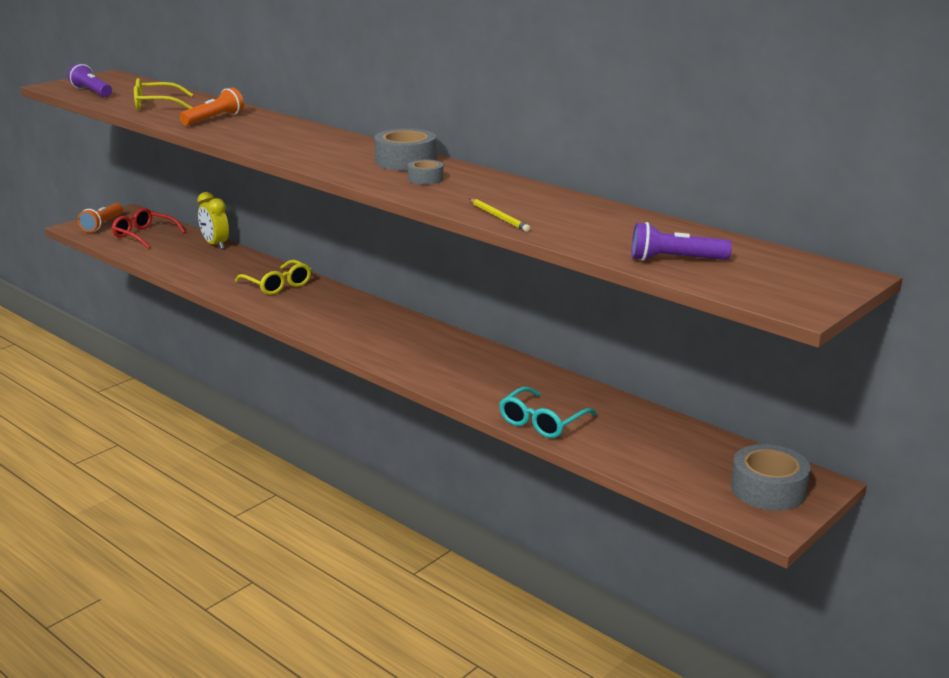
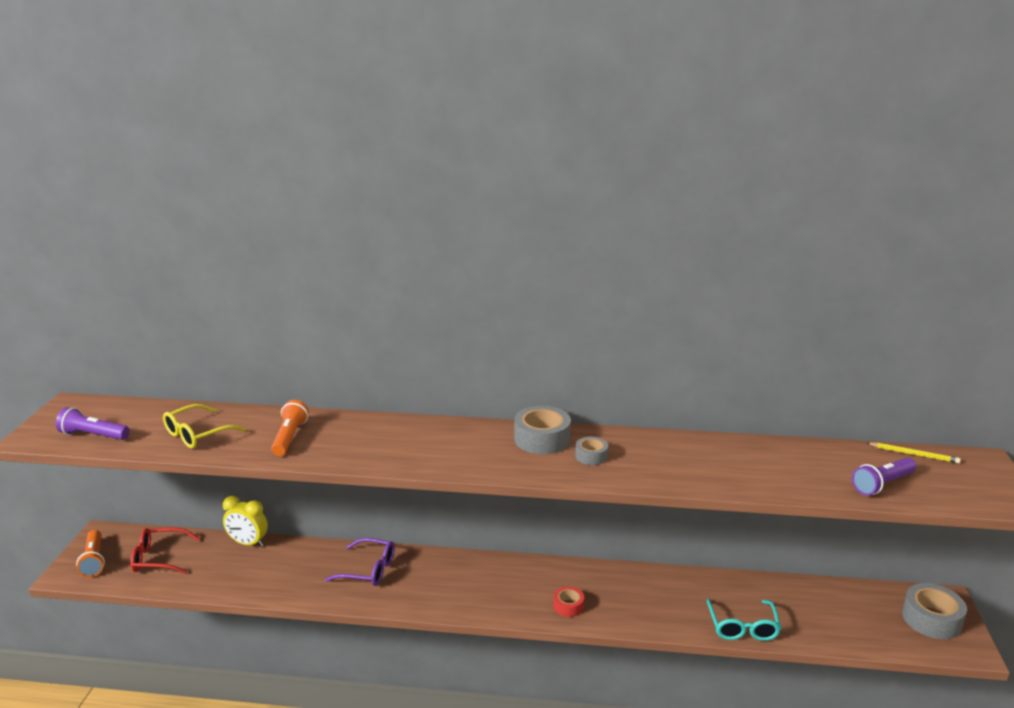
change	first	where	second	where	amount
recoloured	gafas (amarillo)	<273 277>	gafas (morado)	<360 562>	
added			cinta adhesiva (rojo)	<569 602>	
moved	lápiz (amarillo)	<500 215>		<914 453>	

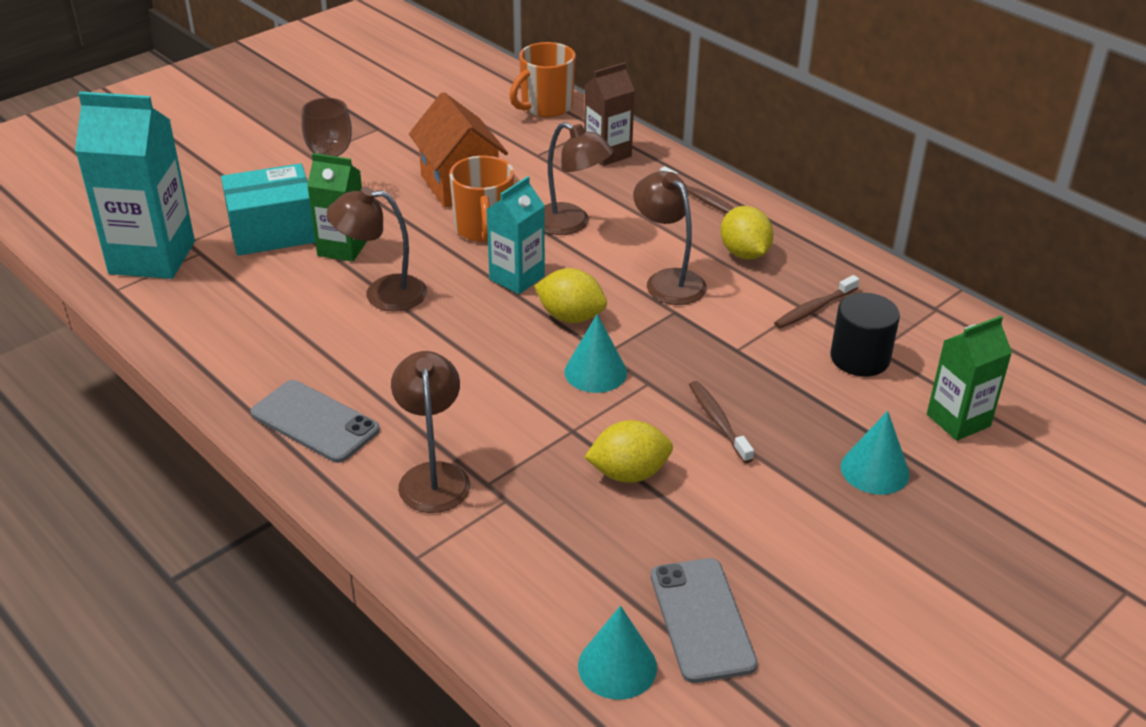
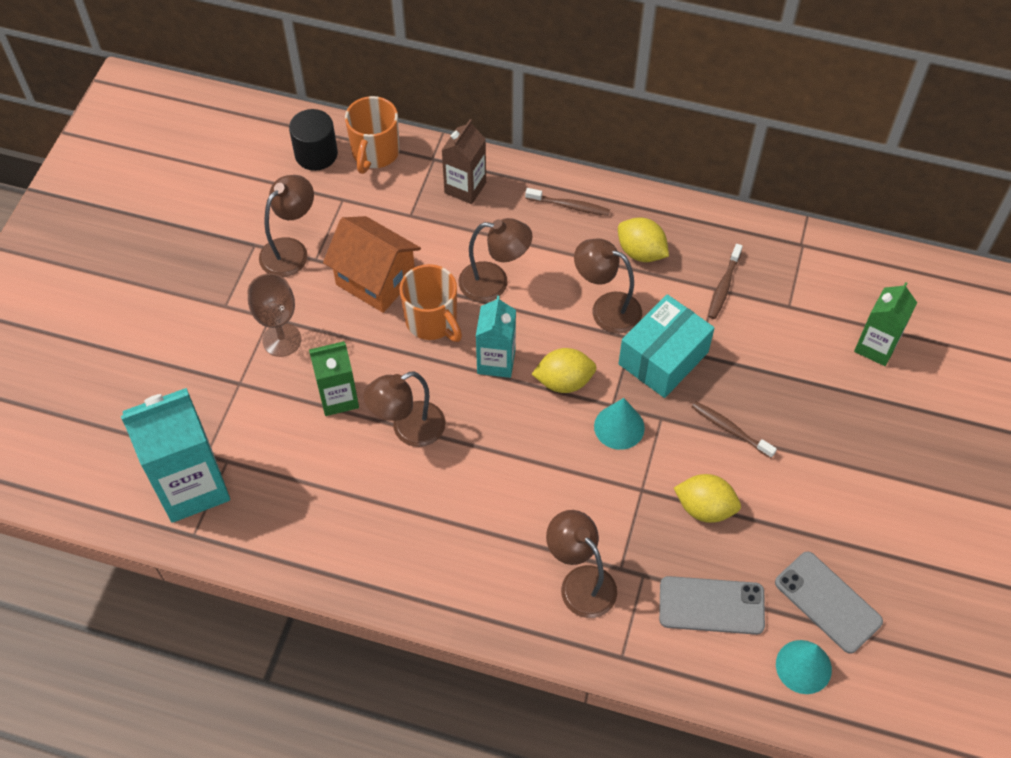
change	first	where	second	where	amount
added			lámpara (marrón)	<286 226>	
moved	cilindro (negro)	<865 334>		<313 140>	
moved	caja (turquesa)	<268 209>		<666 346>	
moved	móvil (gris)	<315 421>		<712 605>	
turned	limón (amarillo)	<628 451>		<707 498>	60 degrees clockwise
removed	cono (turquesa)	<875 453>			

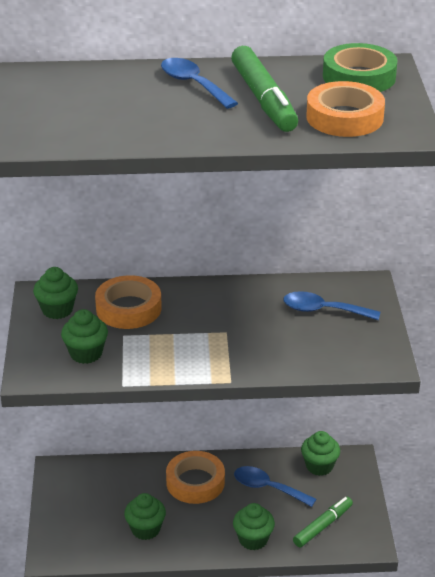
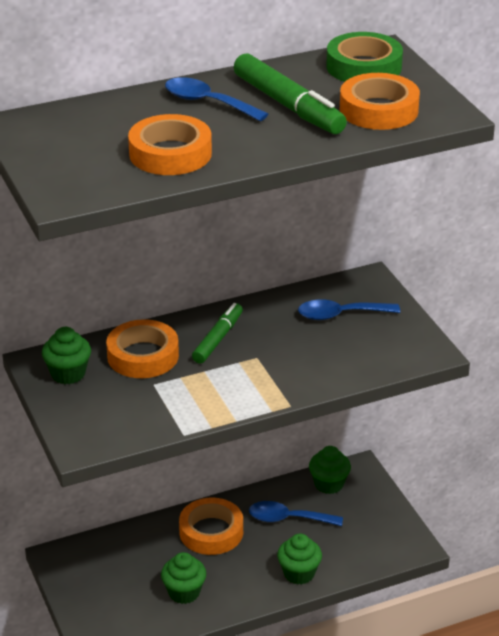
change	first	where	second	where	amount
added			cinta adhesiva (naranja)	<170 144>	
moved	rotulador (verde)	<323 522>		<217 333>	
removed	magdalena (verde)	<84 336>			

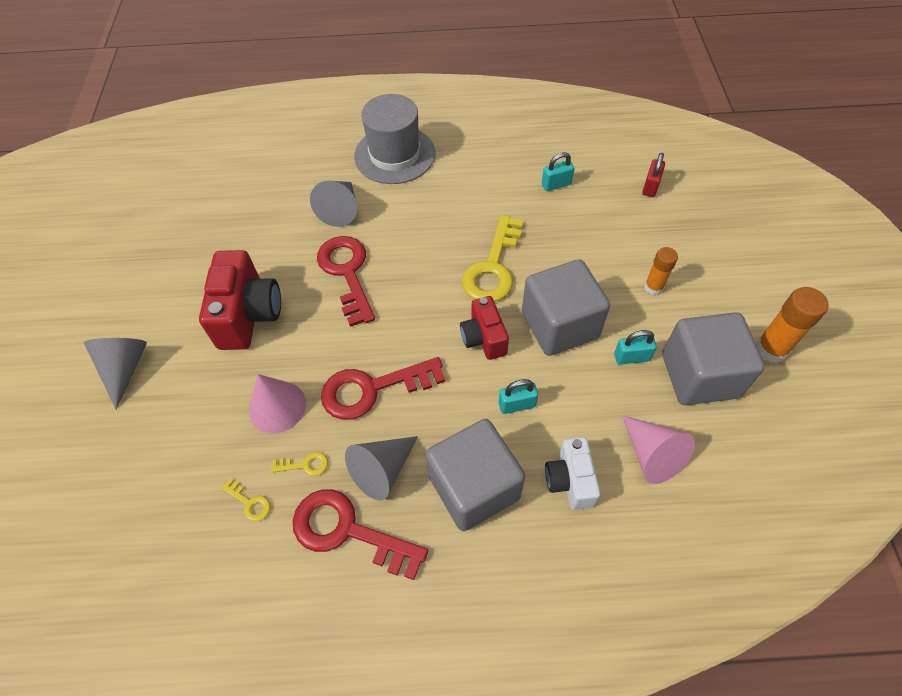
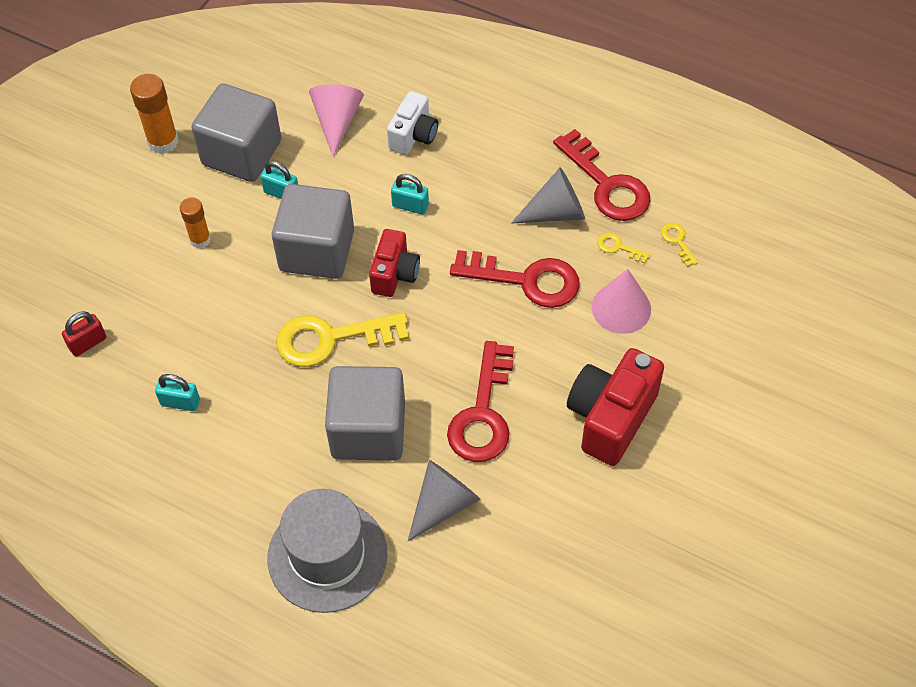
change	first	where	second	where	amount
turned	llave (amarillo)	<493 258>		<342 339>	150 degrees counterclockwise
moved	cubo (gris)	<475 475>		<365 413>	
removed	cono (gris)	<115 373>			

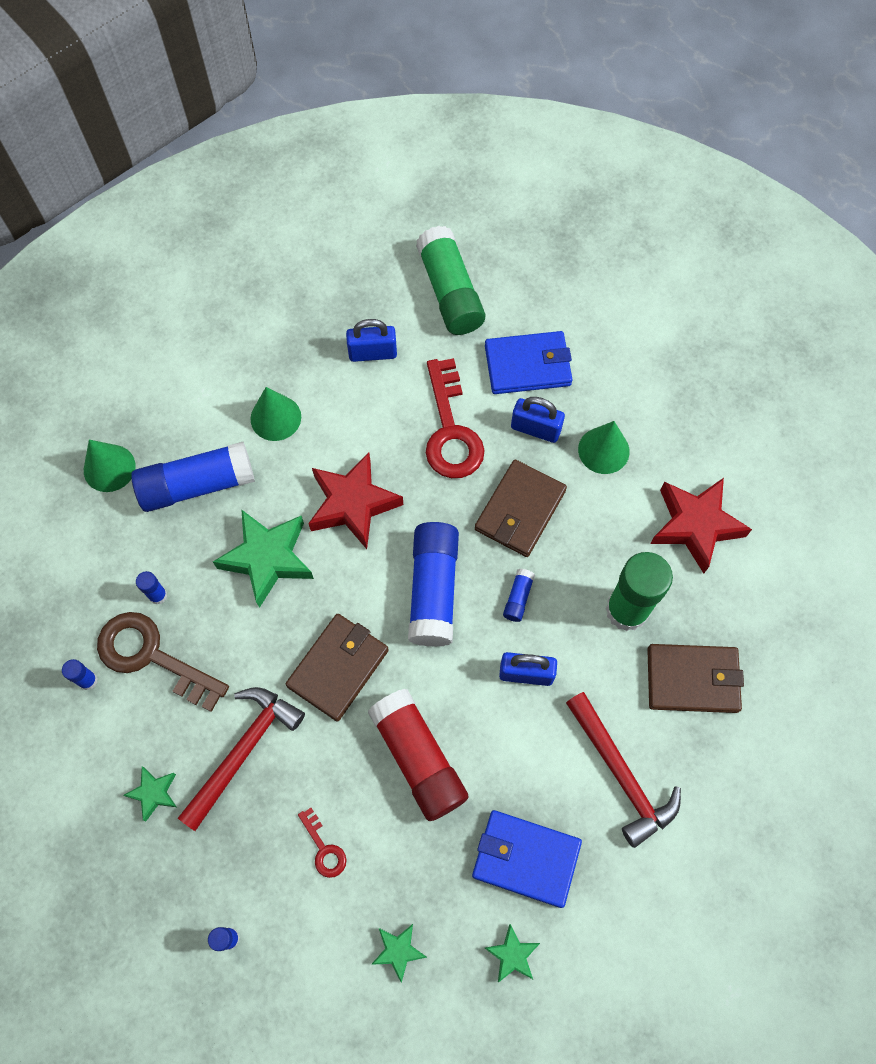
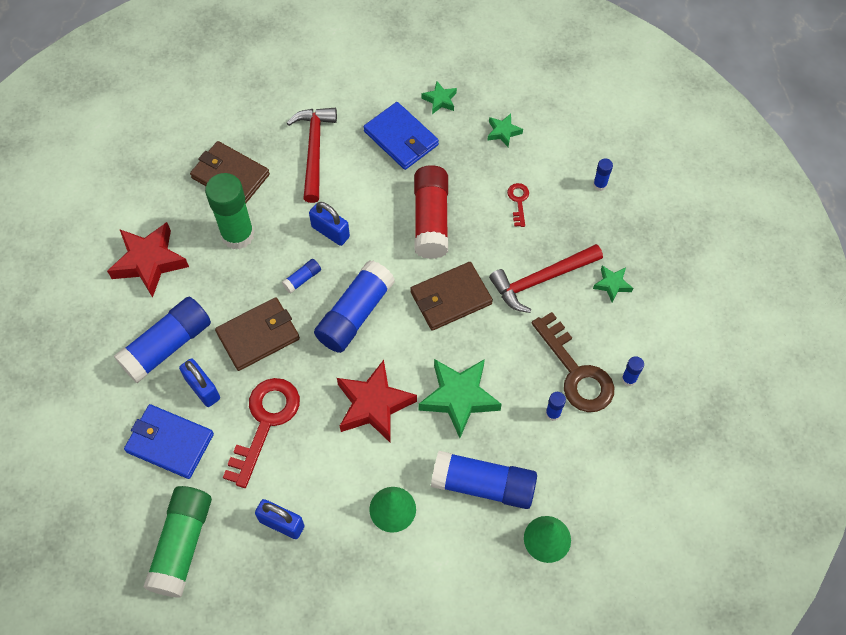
change	first	where	second	where	amount
replaced	cono (verde)	<604 447>	barra de pegamento (azul)	<162 340>	

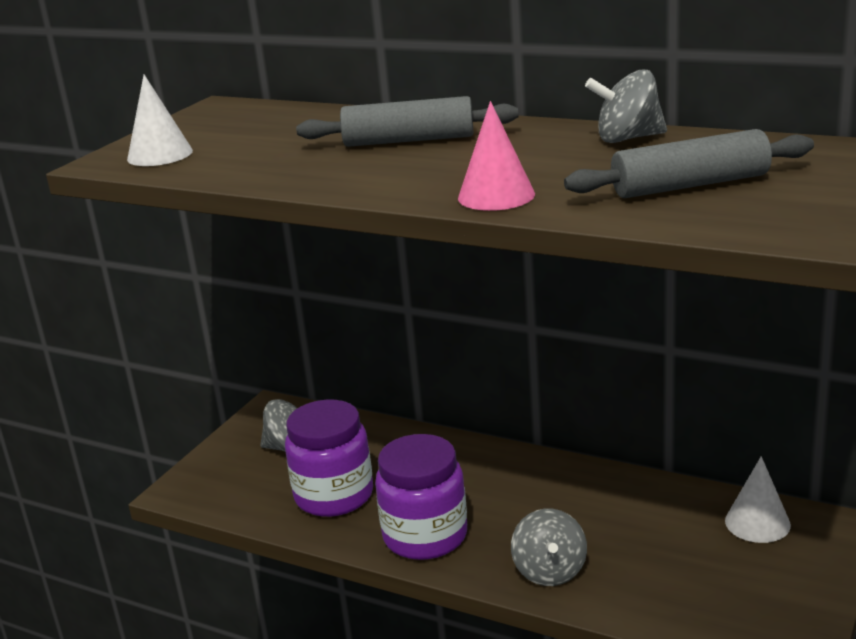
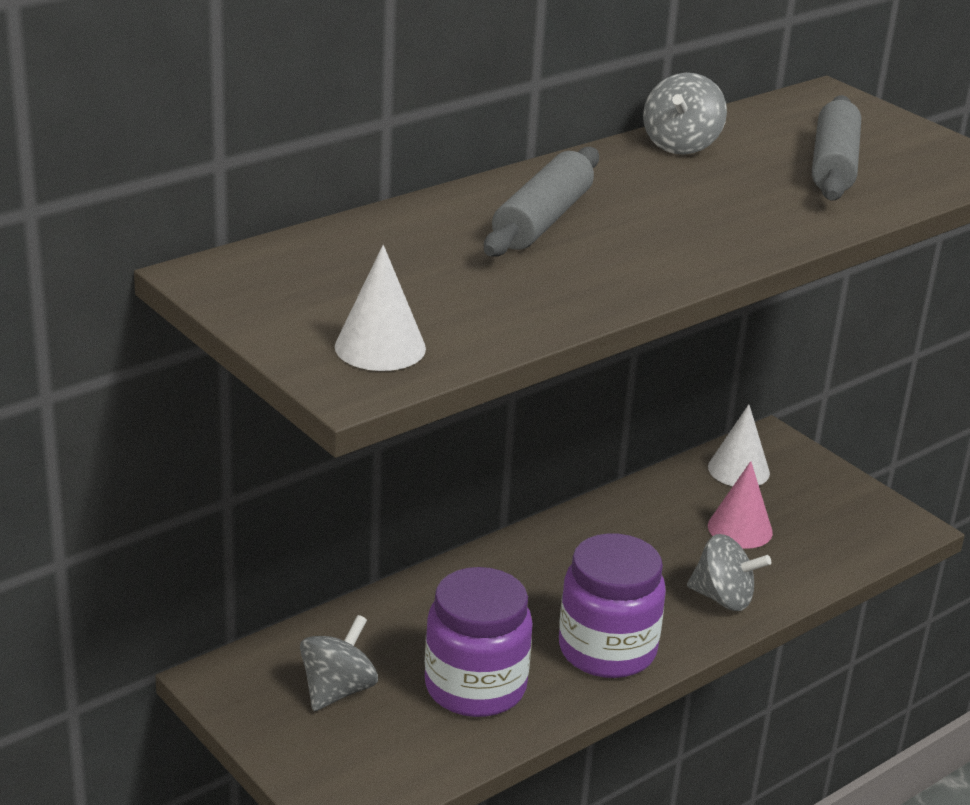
change	first	where	second	where	amount
moved	cono (rosa)	<496 156>		<740 505>	

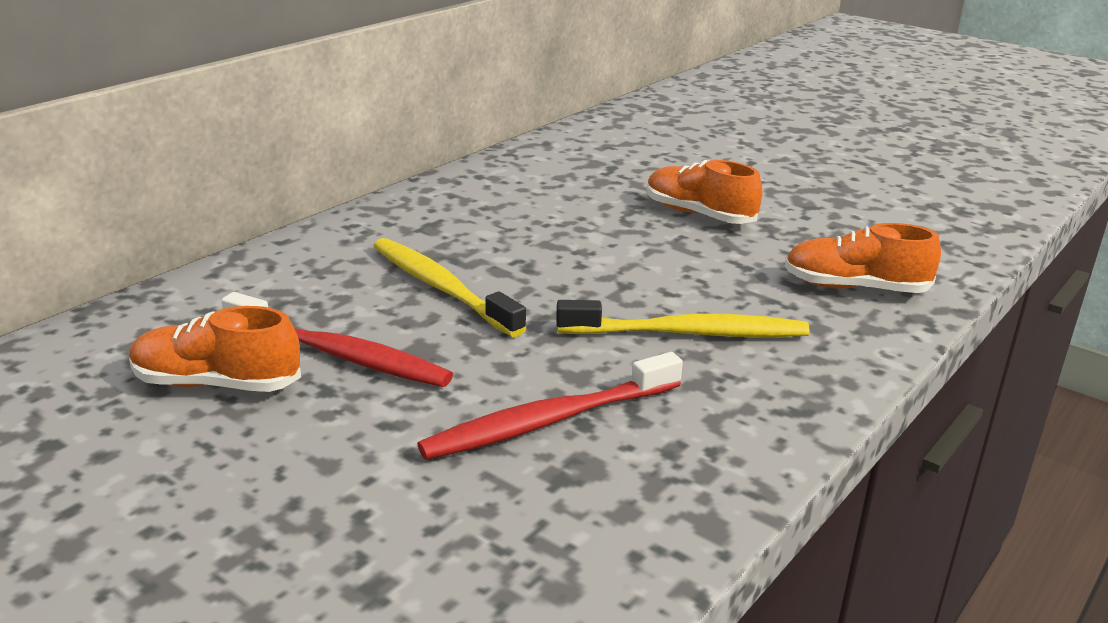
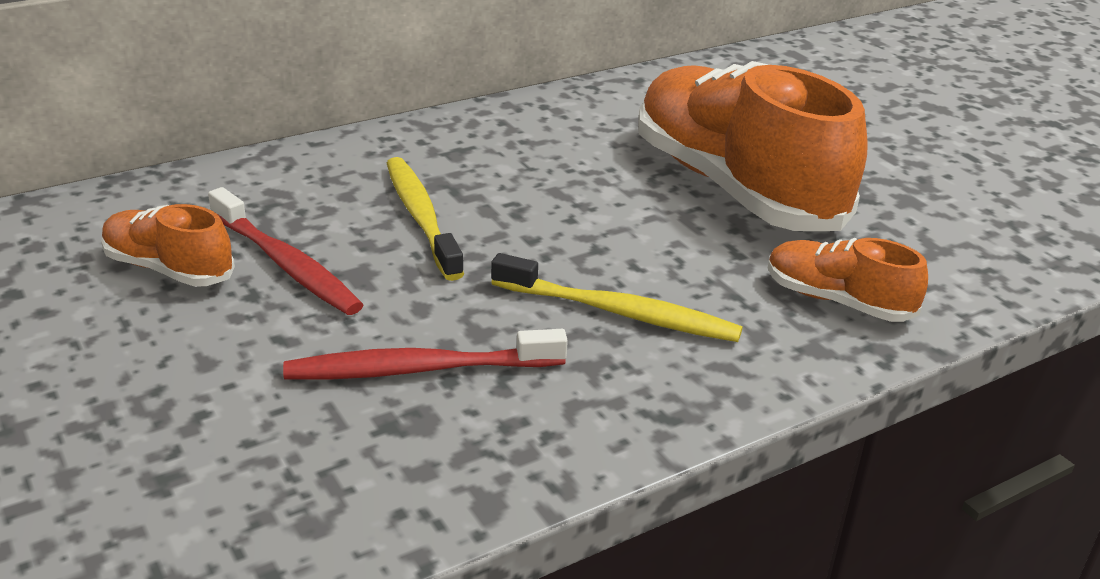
change	first	where	second	where	amount
resized	zapato (naranja)	<705 192>		<753 146>	x2.15

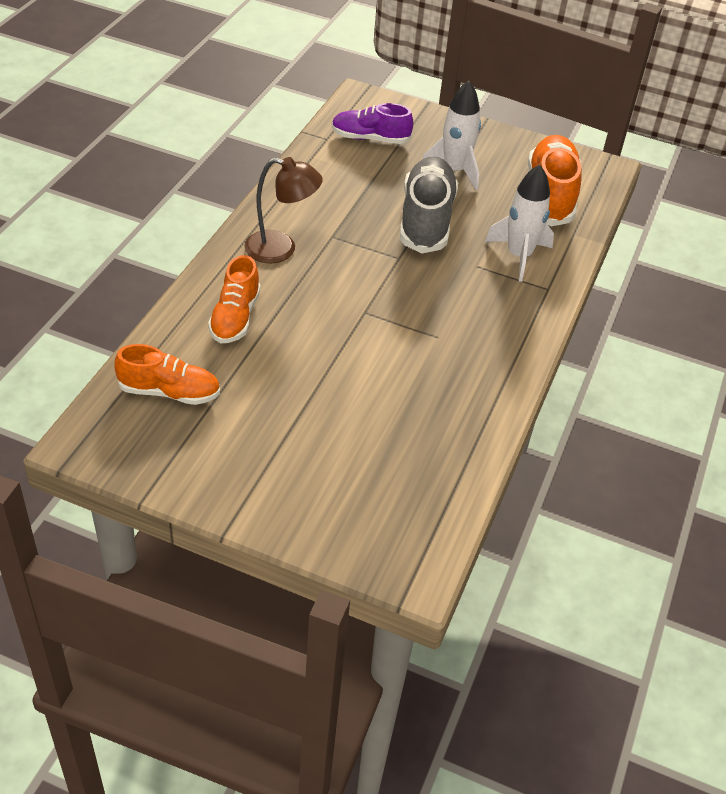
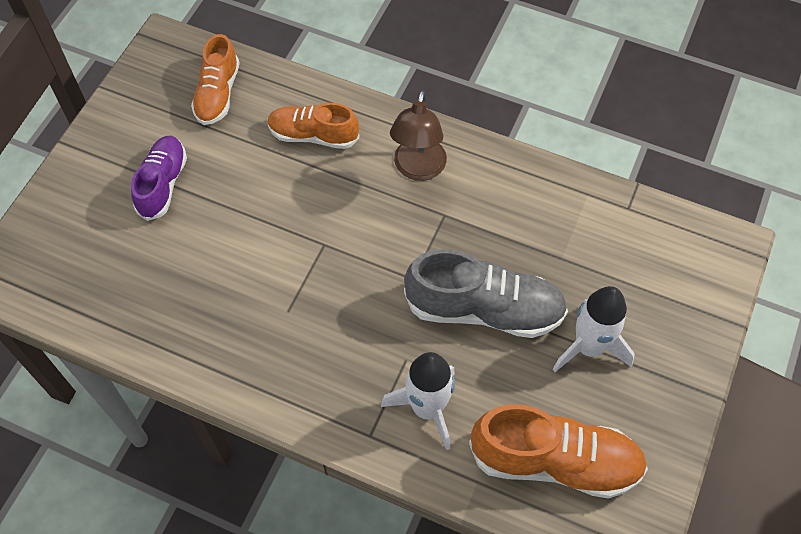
change	first	where	second	where	amount
moved	zapato (morado)	<372 123>		<159 178>	

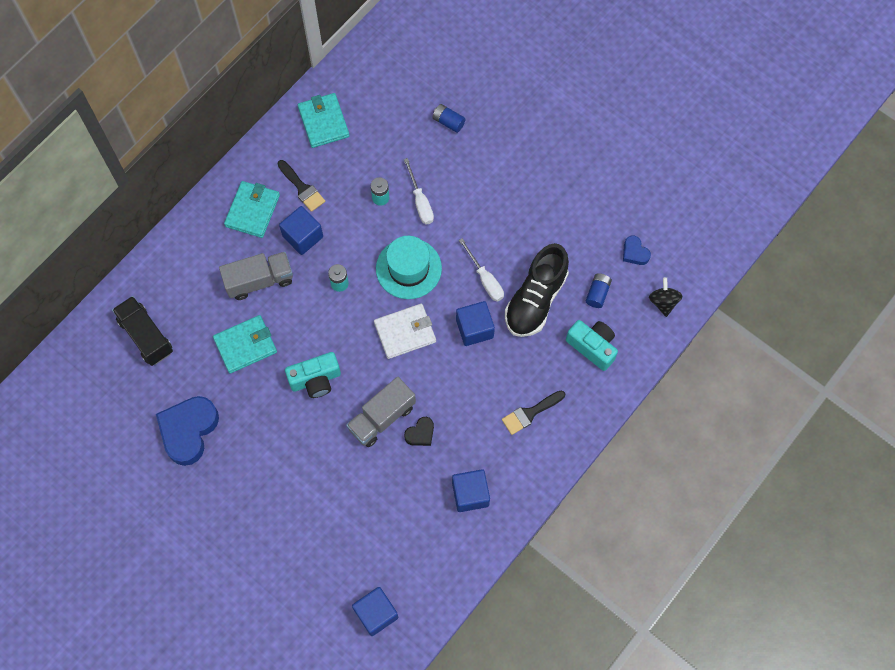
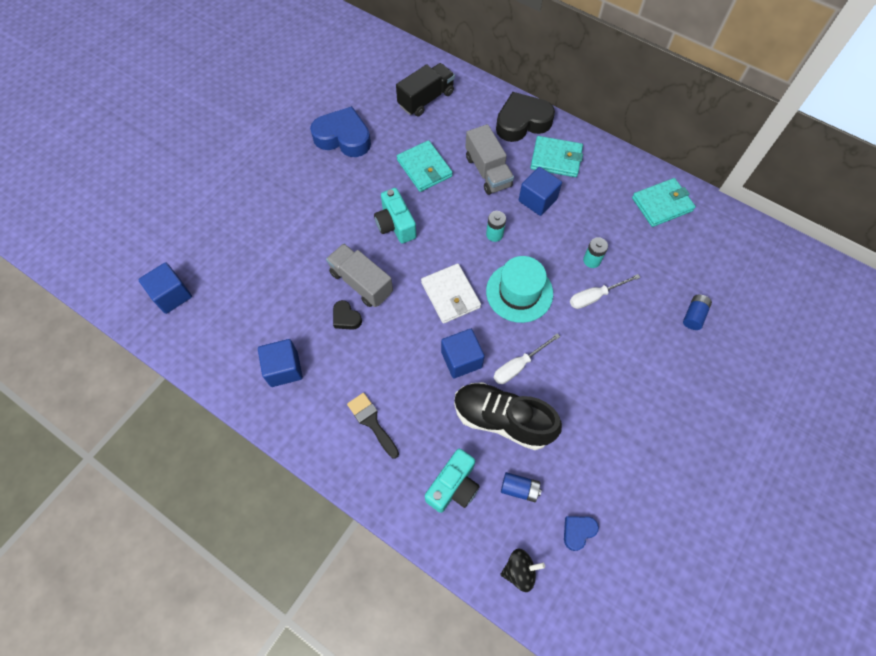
change	first	where	second	where	amount
added			corazón (negro)	<525 117>	
removed	pincel (negro)	<301 186>			

